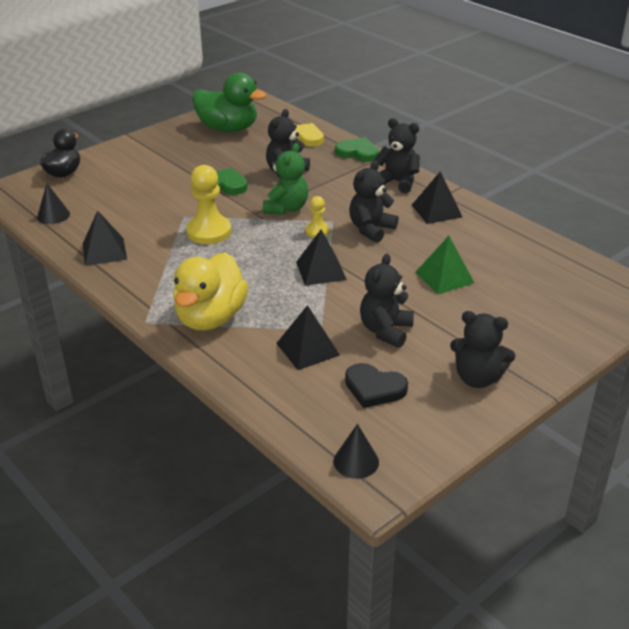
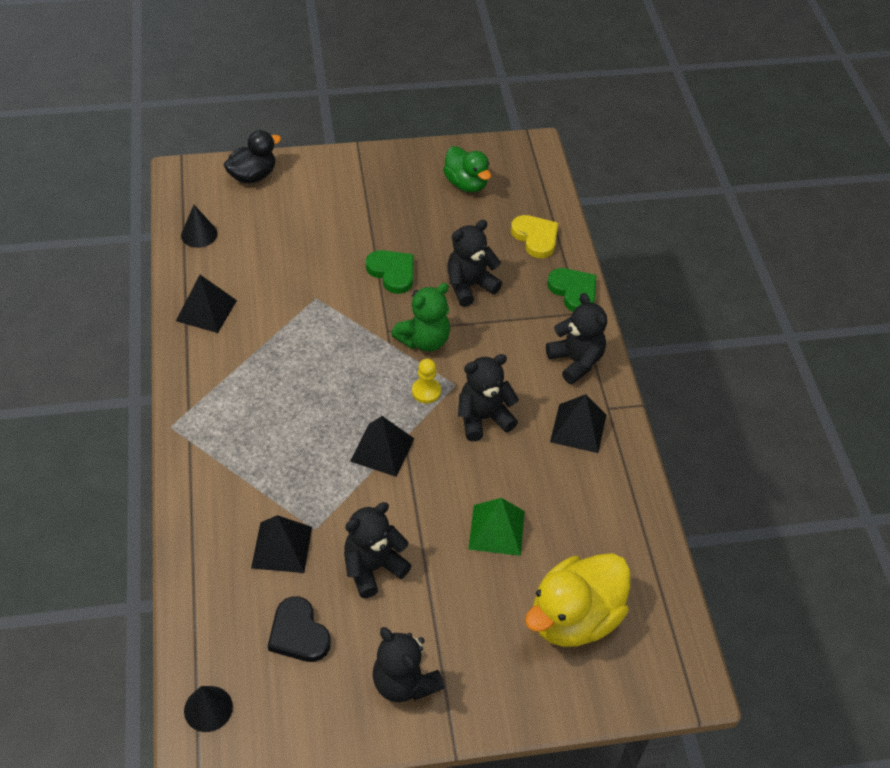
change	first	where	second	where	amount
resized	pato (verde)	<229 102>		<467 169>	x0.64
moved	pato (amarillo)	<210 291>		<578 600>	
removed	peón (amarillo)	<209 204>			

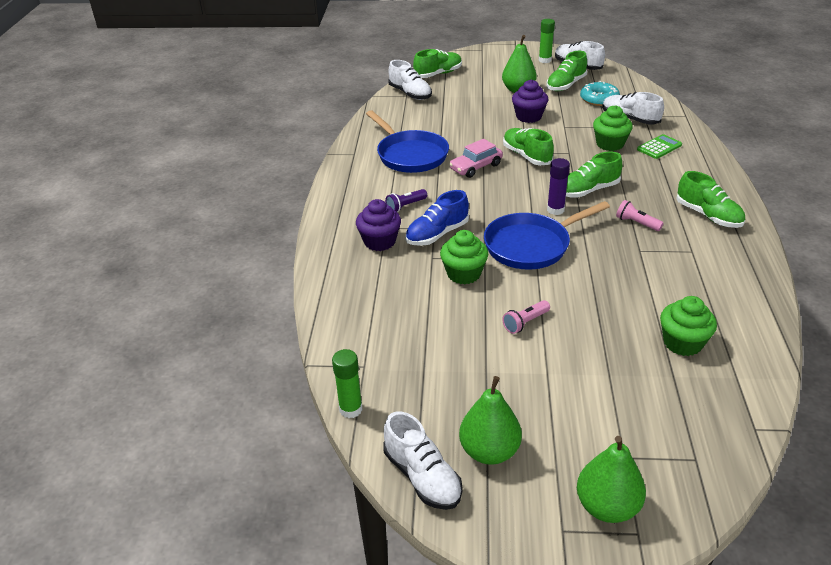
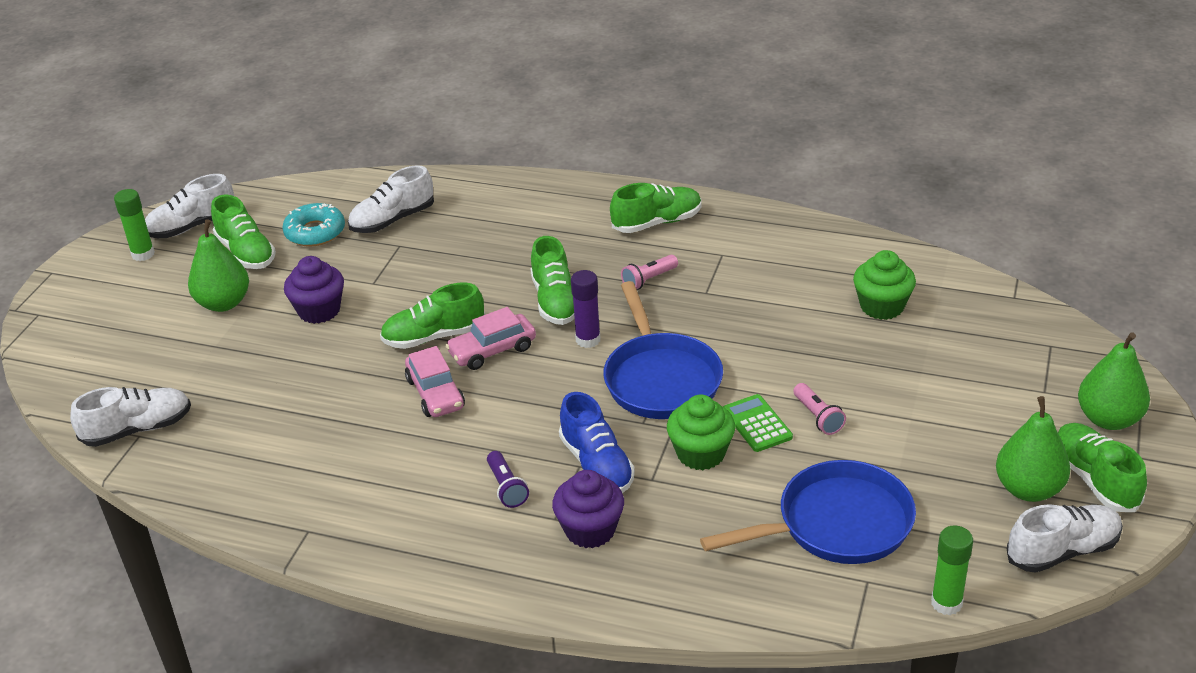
change	first	where	second	where	amount
added			coche (rosa)	<490 338>	
moved	sartén (azul)	<407 141>		<808 512>	
moved	calculadora (verde)	<659 146>		<758 423>	
moved	zapato (verde)	<437 63>		<1102 467>	
removed	magdalena (verde)	<613 128>			

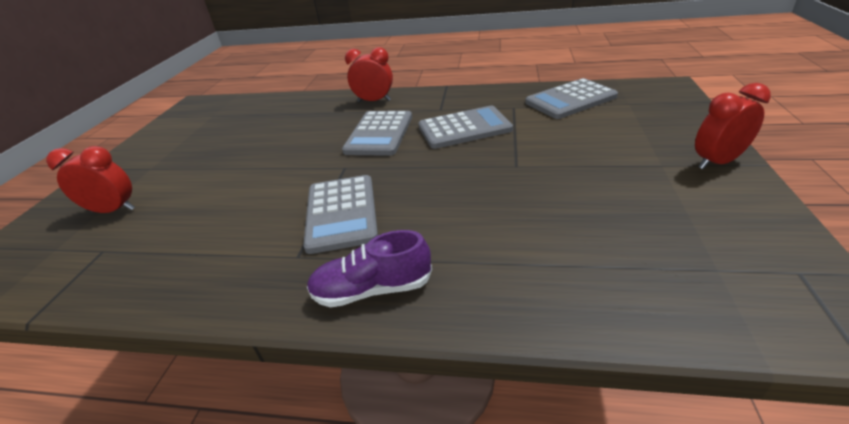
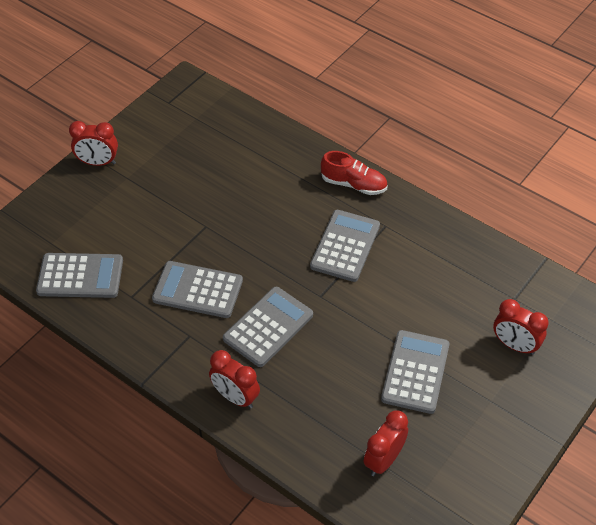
change	first	where	second	where	amount
recoloured	zapato (morado)	<369 269>	zapato (rojo)	<354 173>	
added			despertador (rojo)	<386 443>	
added			calculadora (gris)	<415 372>	

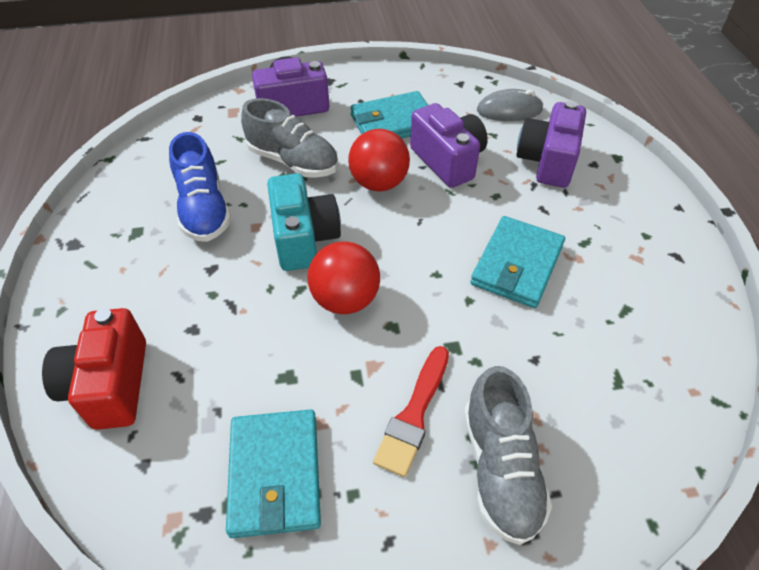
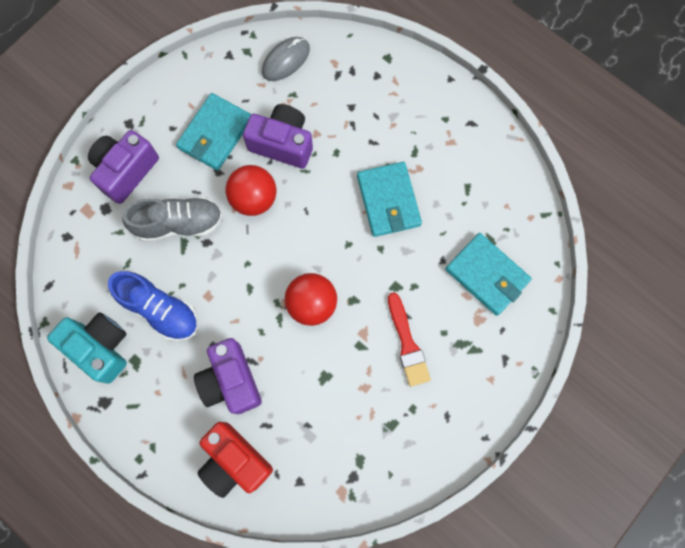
change	first	where	second	where	amount
moved	cámara (turquesa)	<304 222>		<87 348>	
moved	cámara (morado)	<551 144>		<228 376>	
moved	cartera (turquesa)	<273 473>		<488 274>	
removed	zapato (gris)	<508 455>			

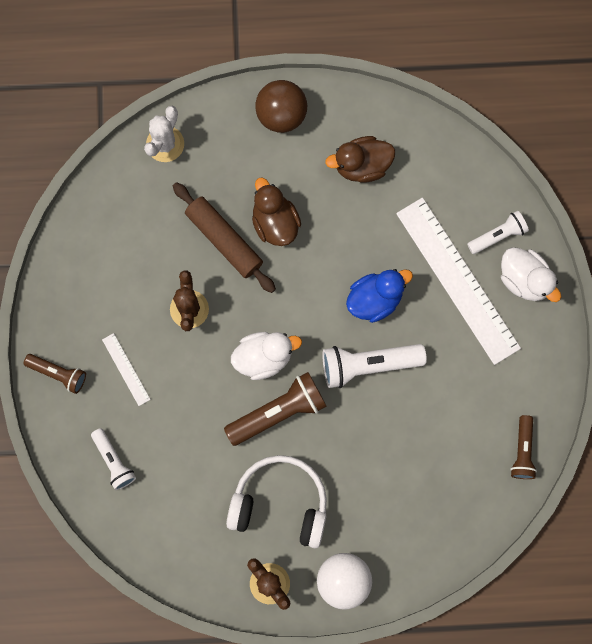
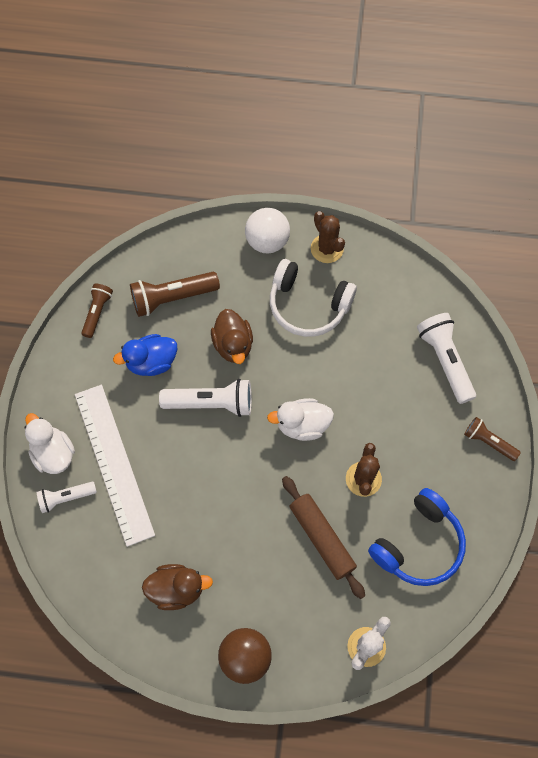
change	first	where	second	where	amount
moved	pato (azul)	<379 296>		<145 355>	
moved	lámpara de mano (marrón)	<275 409>		<175 294>	
moved	pato (marrón)	<276 211>		<232 336>	
added			auriculares (azul)	<417 537>	
resized	lámpara de mano (blanco)	<113 459>		<446 358>	x1.64
removed	regla (blanco)	<126 369>			

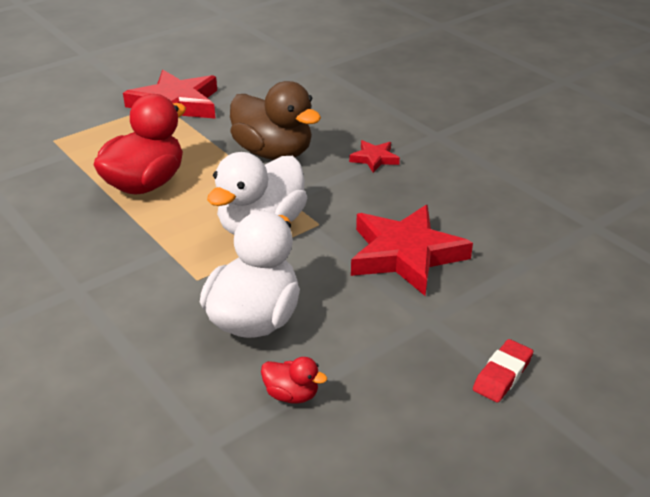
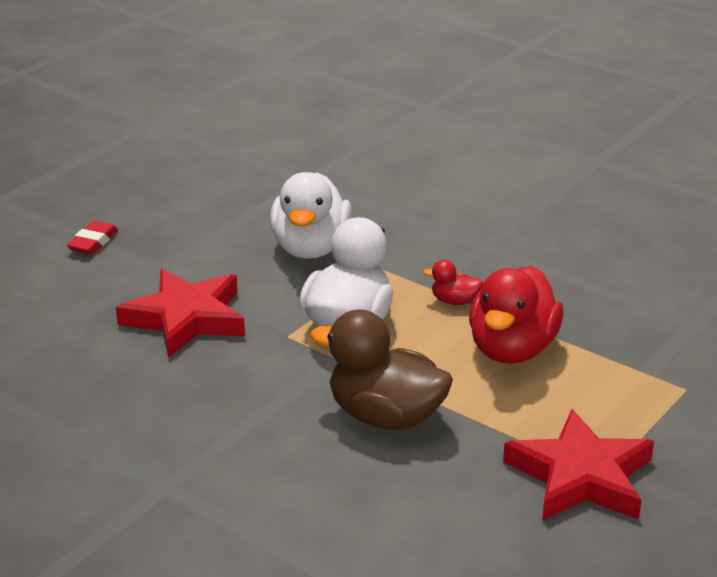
change	first	where	second	where	amount
moved	pato (rojo)	<294 380>		<453 282>	
removed	estrella (rojo)	<374 156>			

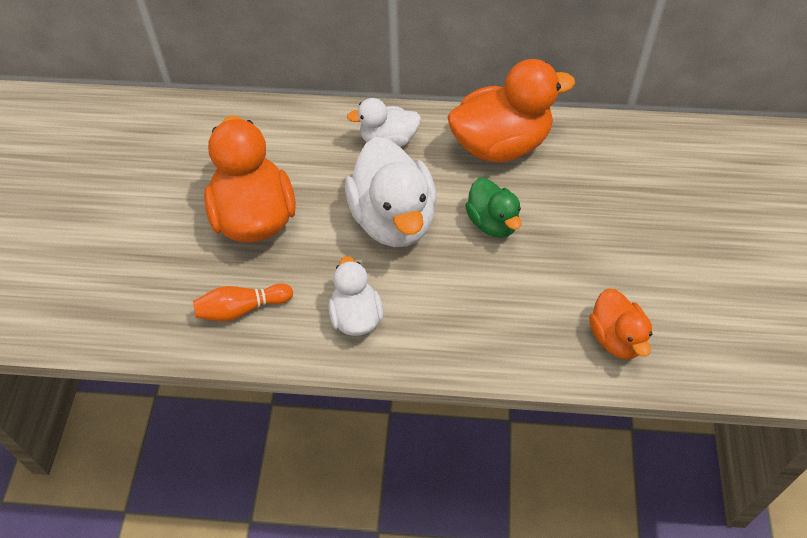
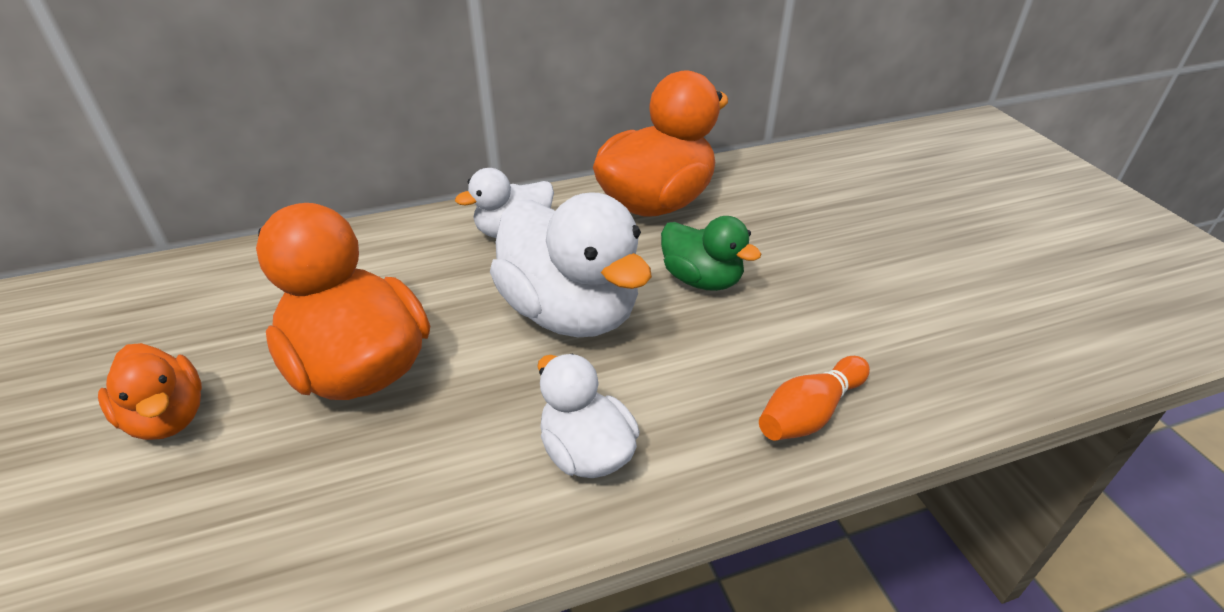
change	first	where	second	where	amount
moved	pato (naranja)	<620 323>		<150 391>	
moved	bolo (naranja)	<243 302>		<814 398>	

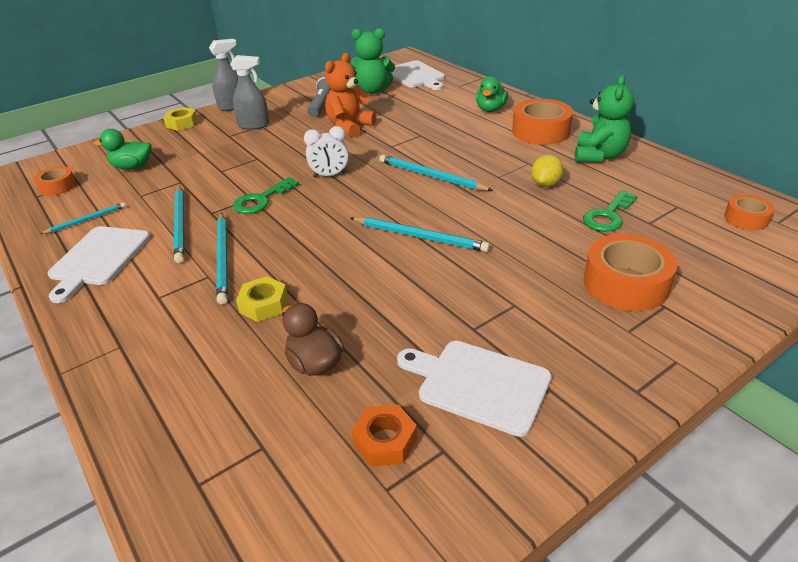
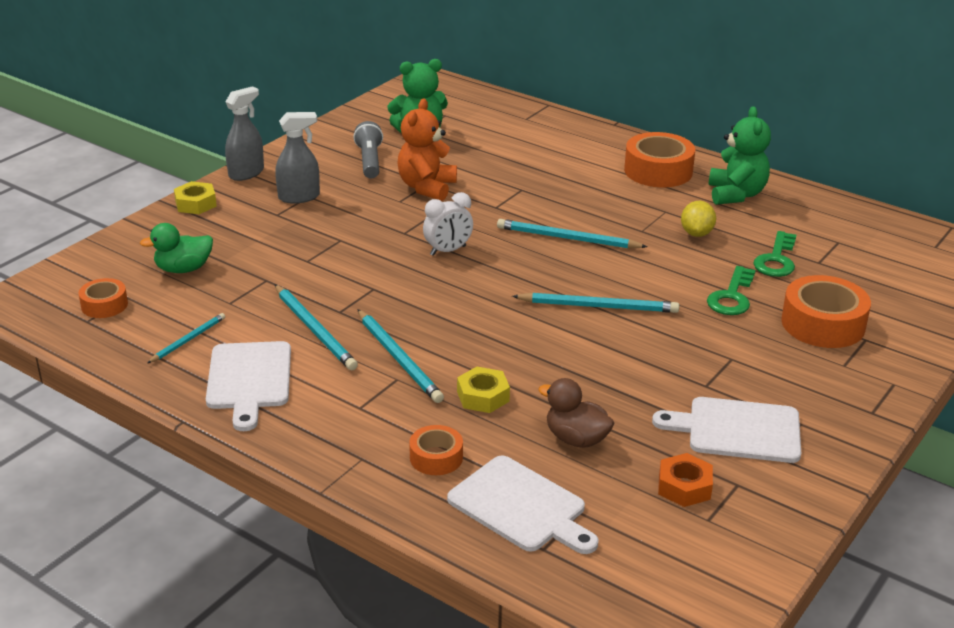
change	first	where	second	where	amount
moved	cinta adhesiva (naranja)	<749 212>		<436 450>	
moved	tabla de cortar (blanco)	<417 75>		<523 504>	
moved	llave (verde)	<266 195>		<731 290>	
removed	pato (verde)	<492 94>			

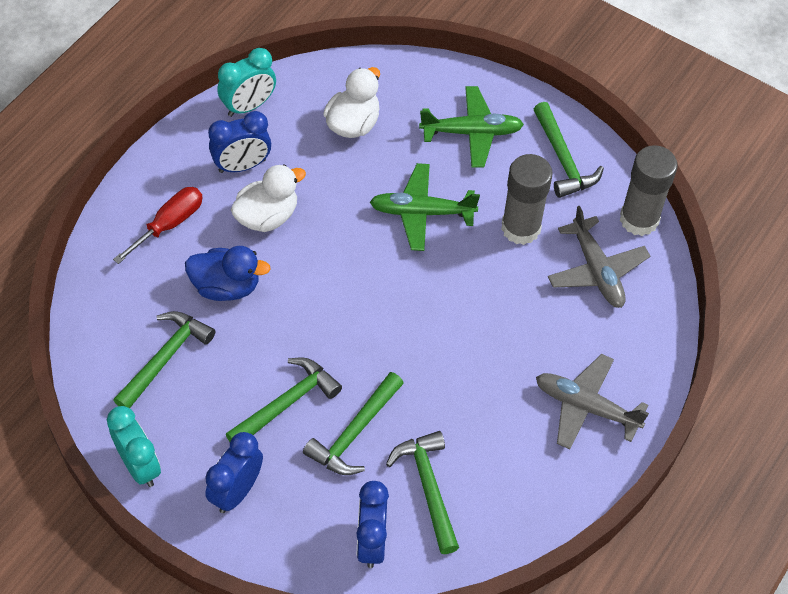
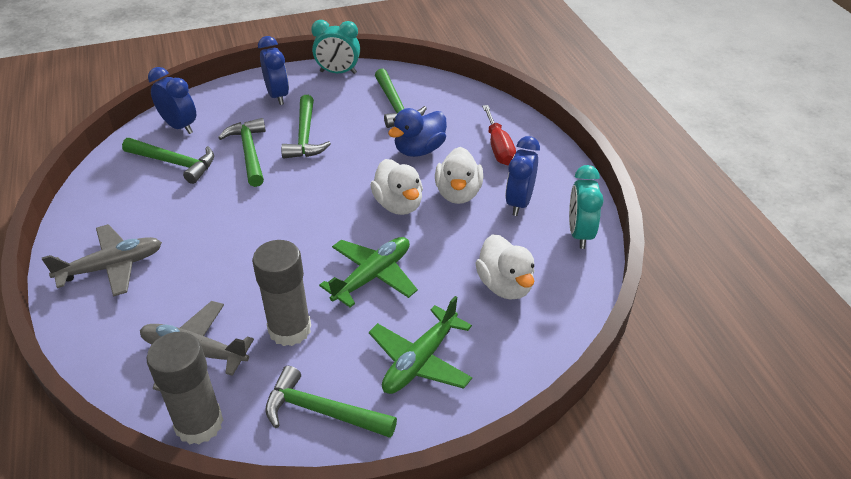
change	first	where	second	where	amount
added			pato (blanco)	<396 187>	

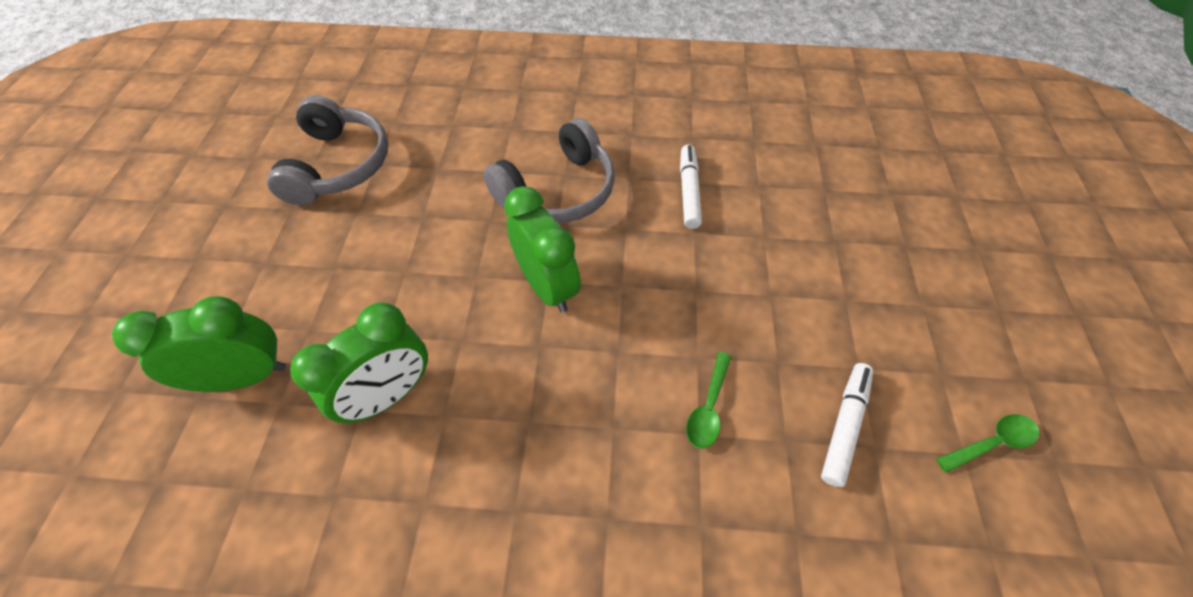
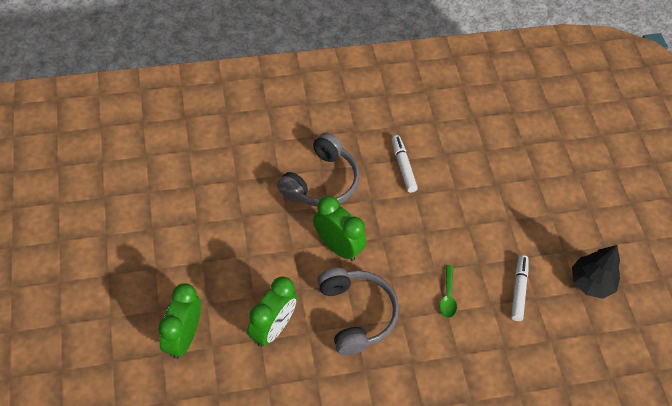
change	first	where	second	where	amount
turned	despertador (verde)	<199 344>		<179 321>	45 degrees counterclockwise
moved	auriculares (gris)	<328 150>		<358 312>	
replaced	cuchara (verde)	<987 443>	árbol (negro)	<596 272>	

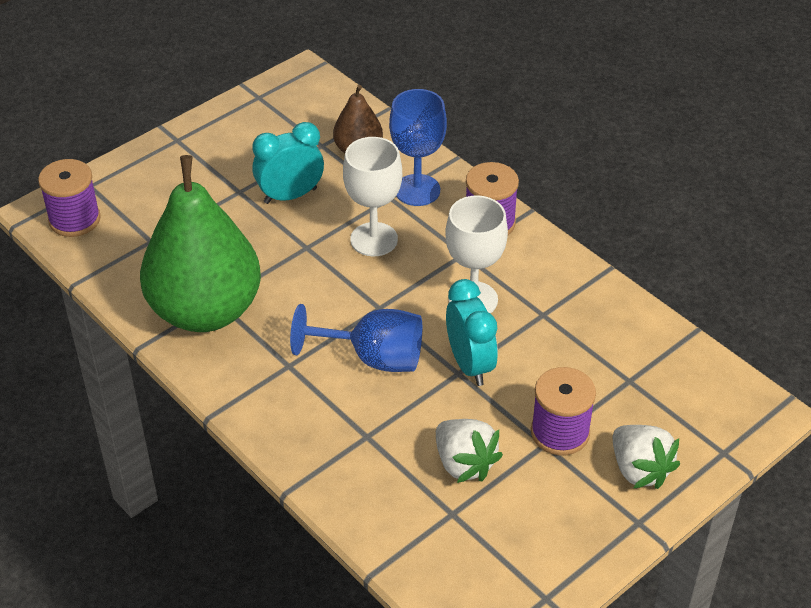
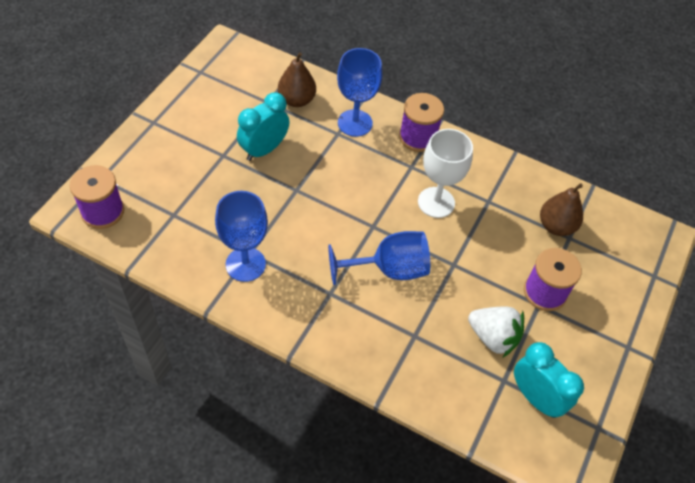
change	first	where	second	where	amount
replaced	pera (verde)	<200 243>	copa (azul)	<241 236>	
moved	despertador (turquesa)	<472 332>		<549 380>	
added			pera (marrón)	<561 209>	
removed	copa (blanco)	<372 196>			
removed	fresa (blanco)	<646 457>			

